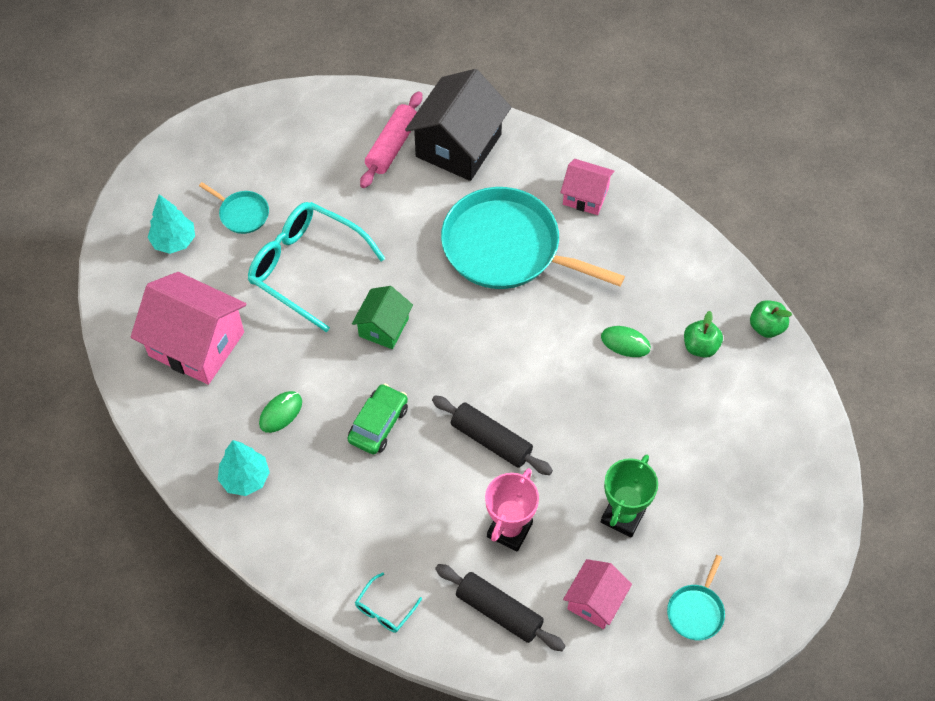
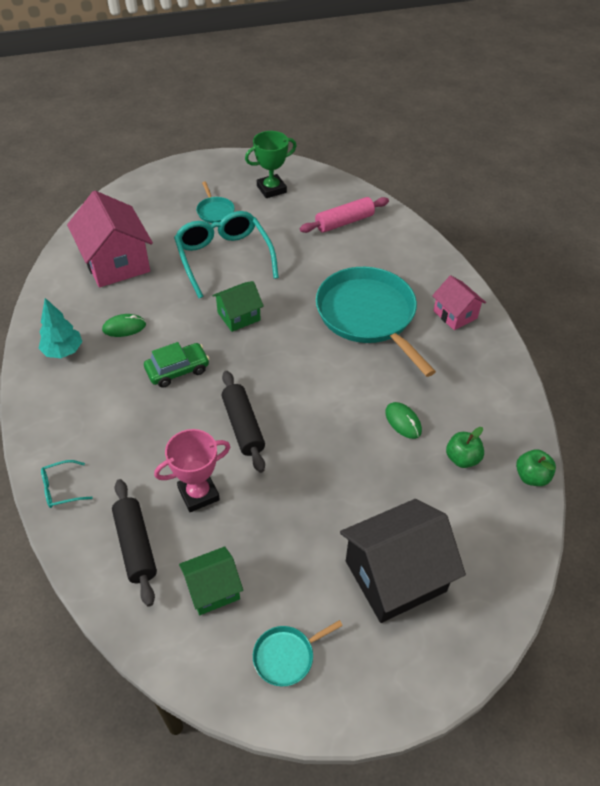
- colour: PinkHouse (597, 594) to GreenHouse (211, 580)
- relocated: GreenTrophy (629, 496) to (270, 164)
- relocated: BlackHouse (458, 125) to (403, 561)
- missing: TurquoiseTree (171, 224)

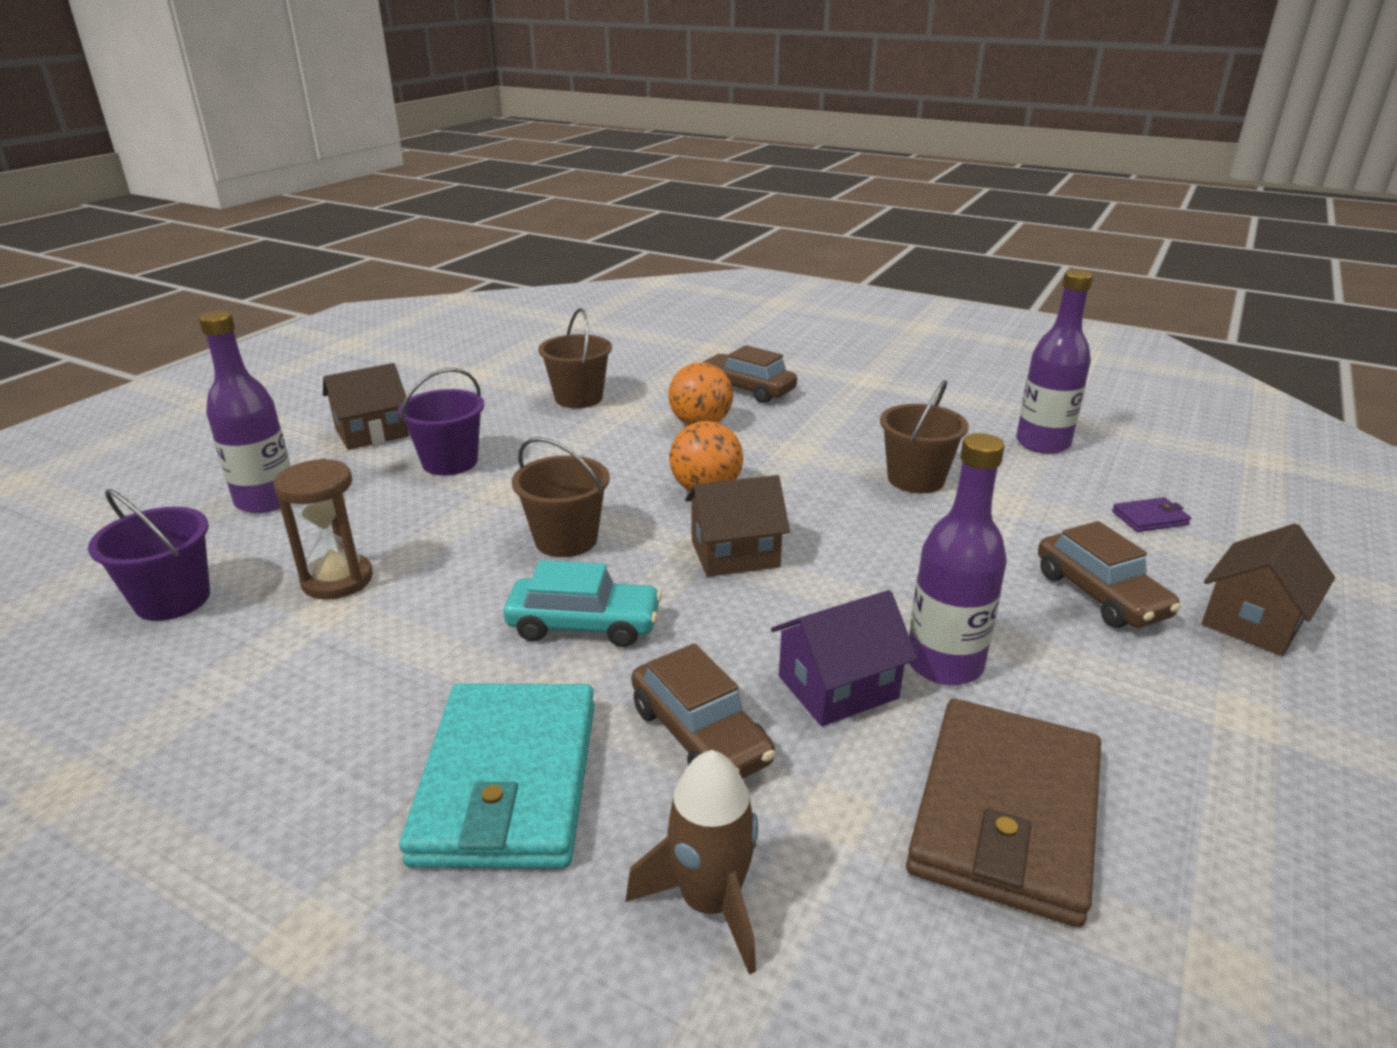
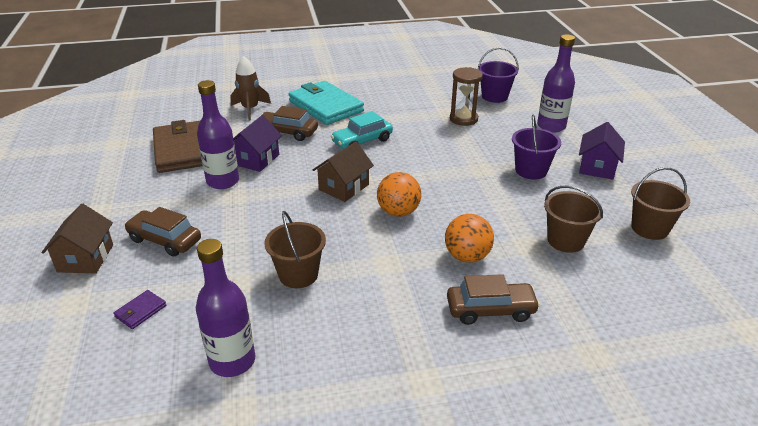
- colour: BrownHouse (366, 406) to PurpleHouse (602, 151)
- relocated: BrownBucket (561, 497) to (660, 203)

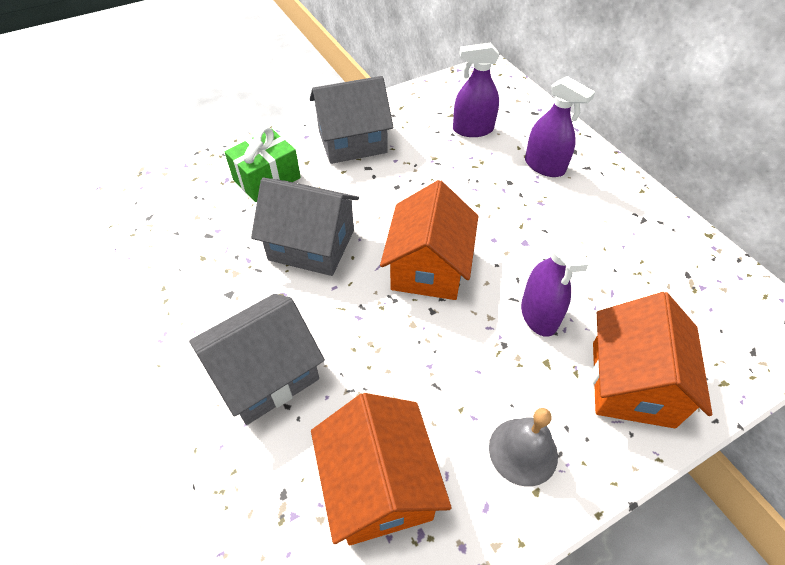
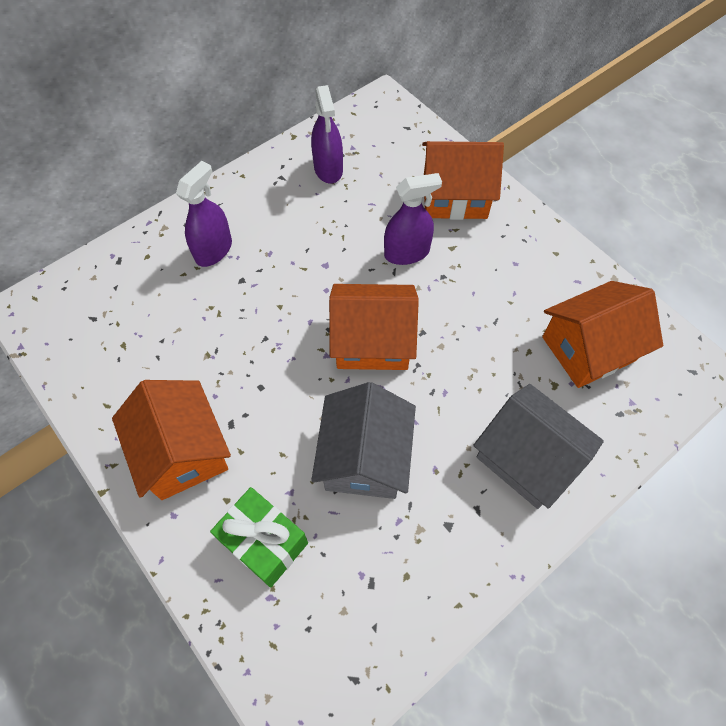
- colour: GreyHouse (351, 120) to OrangeHouse (171, 440)
- relocated: PurpleSprayBottle (476, 90) to (327, 134)
- missing: GreyBell (523, 447)

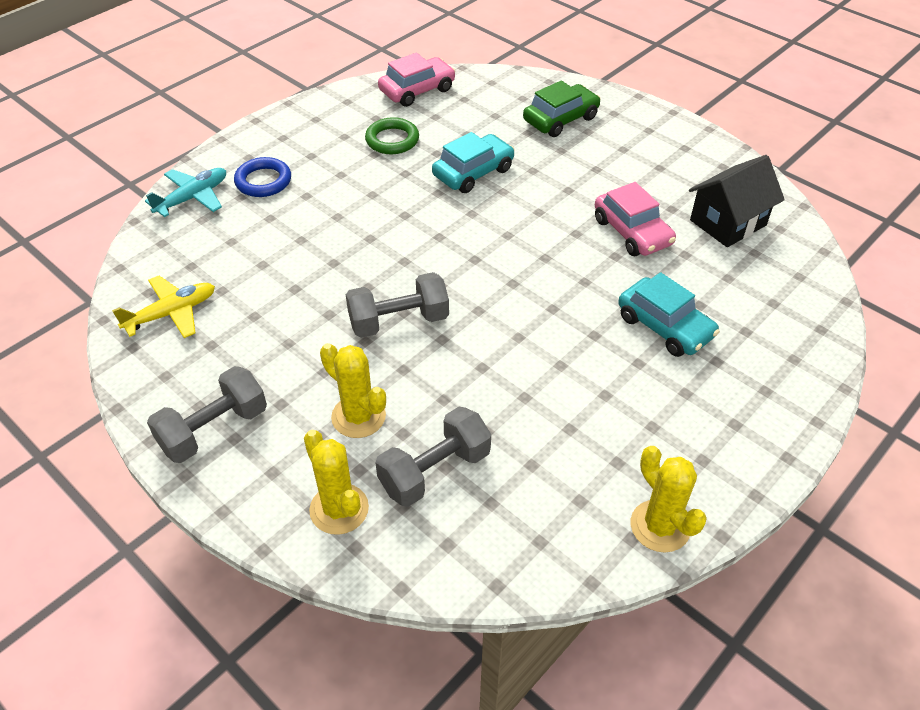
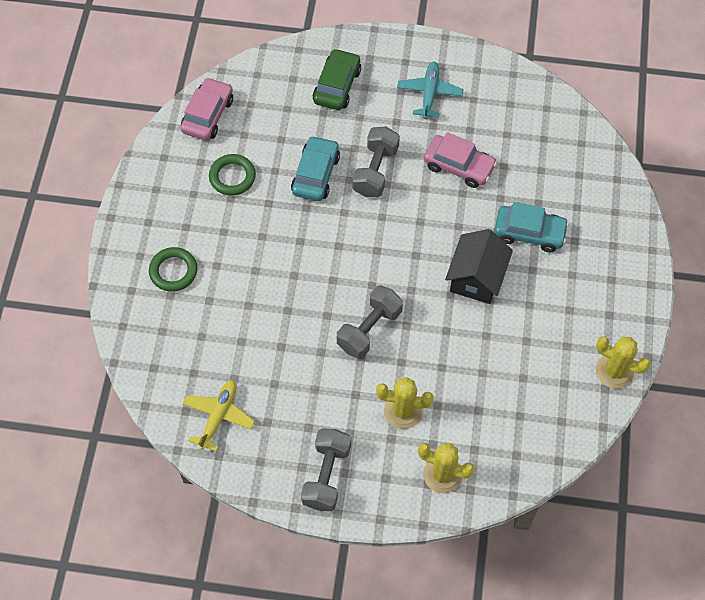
- colour: BlueRing (262, 177) to GreenRing (173, 269)
- relocated: GreyDumbbell (433, 457) to (376, 161)
- relocated: TurquoisePlane (185, 192) to (430, 90)
- relocated: BlackHouse (737, 201) to (479, 266)

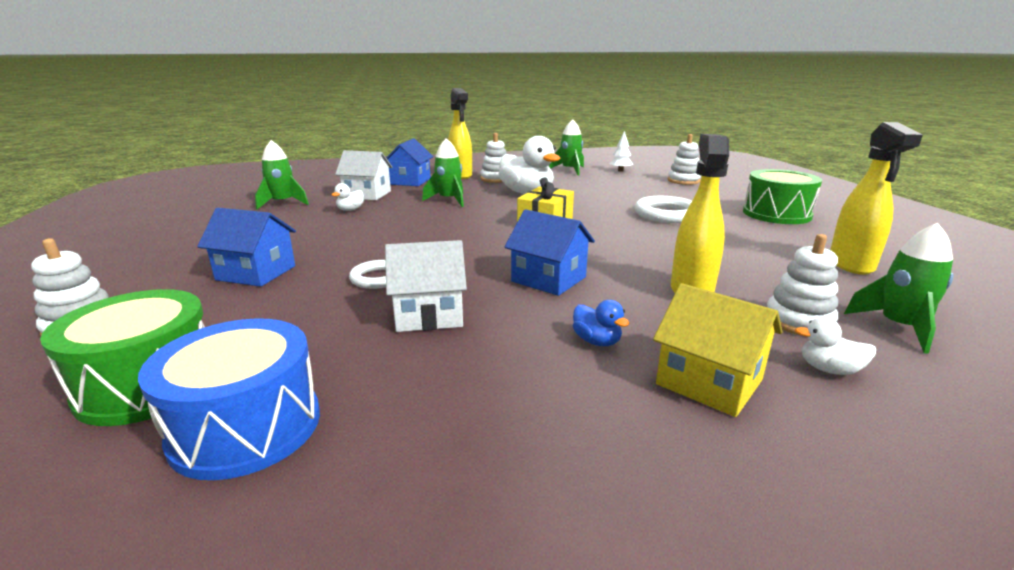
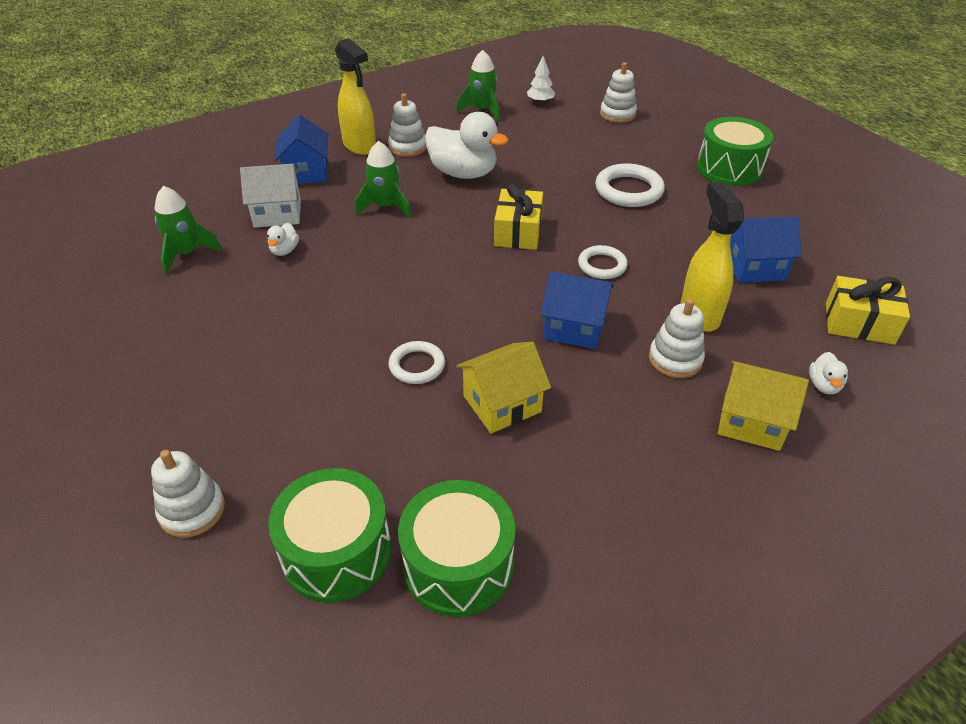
- colour: BlueDrum (229, 399) to GreenDrum (456, 548)
- colour: WhiteHouse (426, 286) to YellowHouse (503, 388)
- appeared: WhiteRing (603, 262)
- relocated: WhiteStackingToy (802, 284) to (677, 338)
- relocated: BlueHouse (246, 247) to (766, 249)
- spun: WhiteDuck (835, 346) = (828, 373) 75 degrees counterclockwise
- exchanged: GreenRocket (898, 288) to YellowGift (868, 310)
- missing: BlueDuck (601, 323)
- missing: YellowSprayBottle (876, 198)

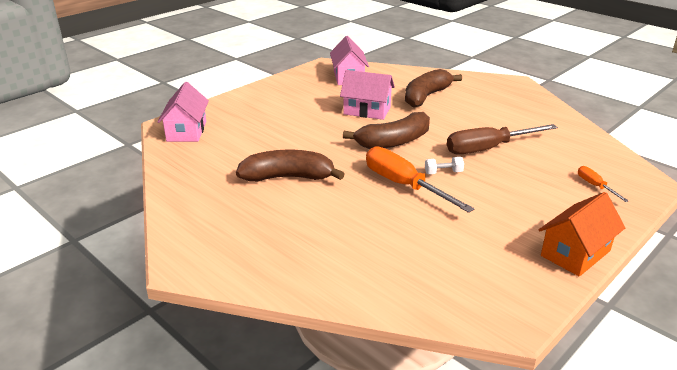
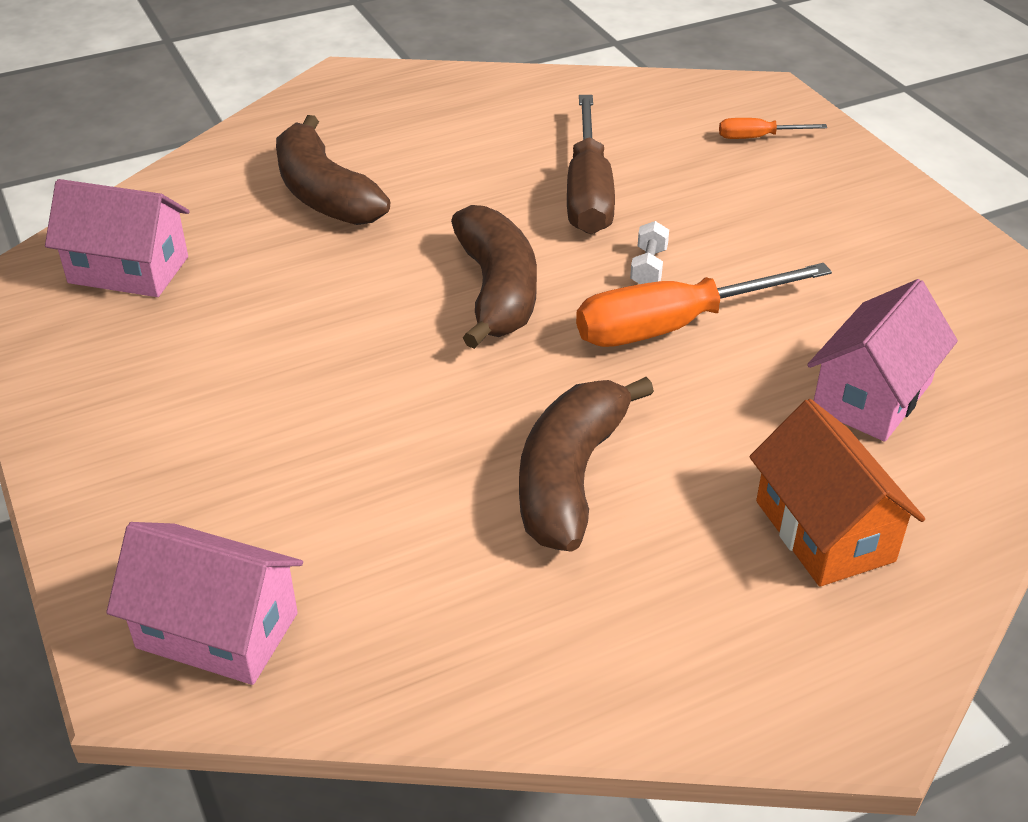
- relocated: OrangeHouse (582, 234) to (837, 493)
- relocated: PinkHouse (367, 95) to (882, 360)

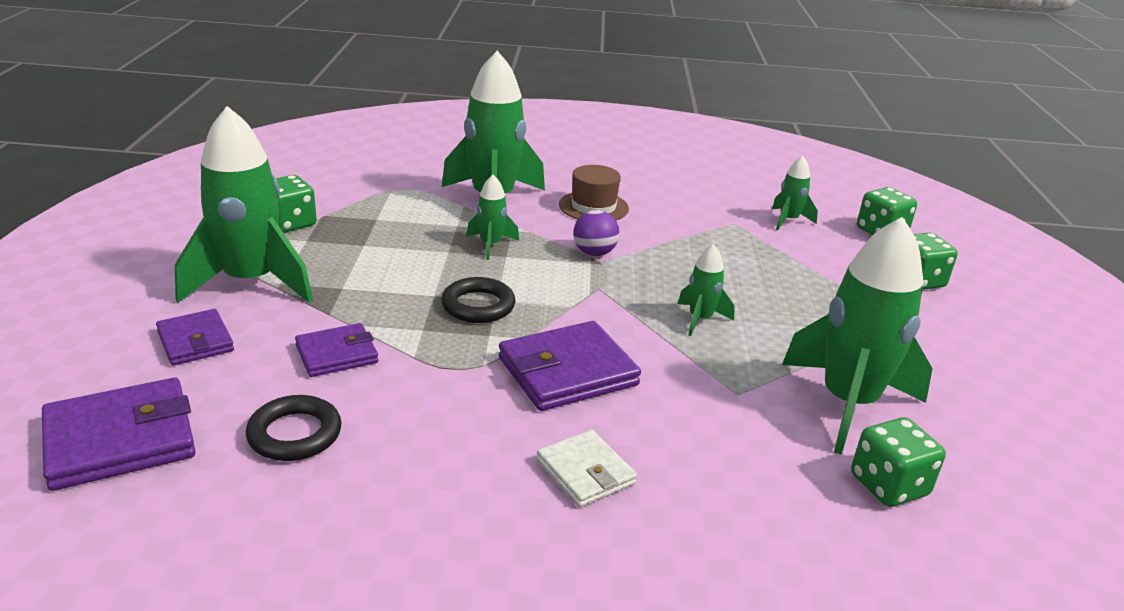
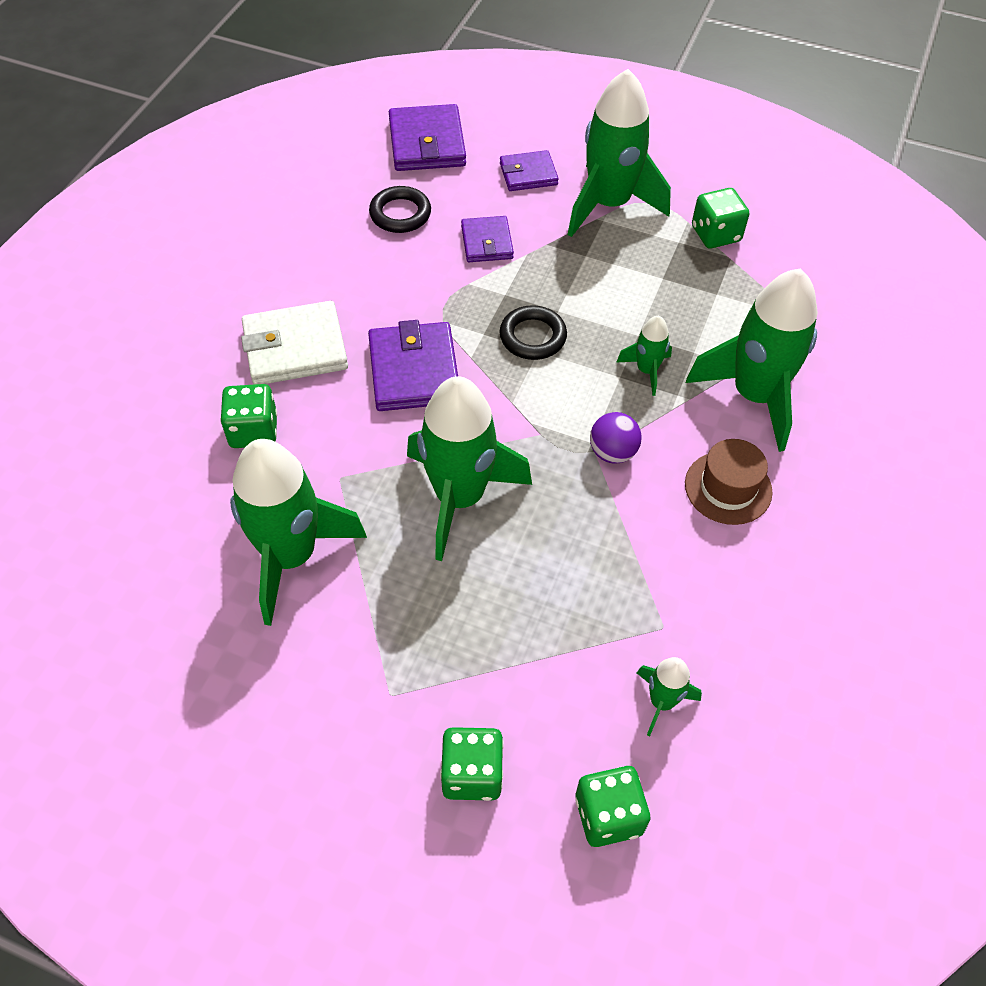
- relocated: GreenDice (898, 462) to (248, 416)
- size: WhiteWallet (586, 468) = (294, 343) x1.63
- size: GreenRocket (706, 290) = (469, 468) x2.15

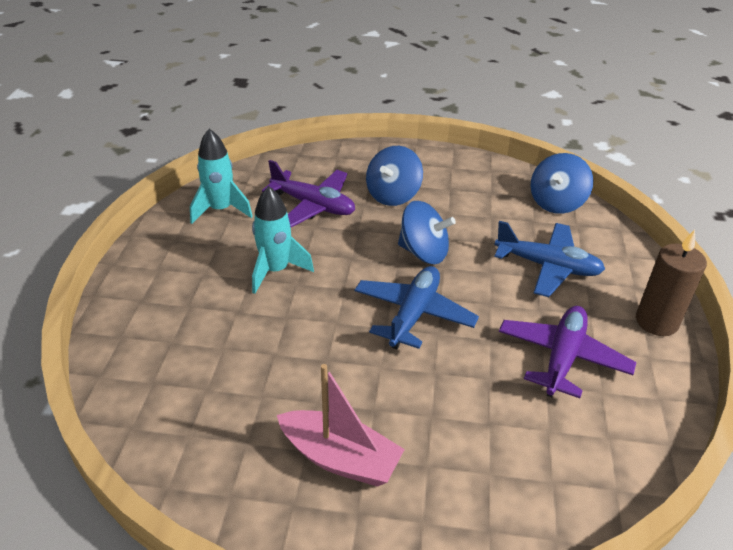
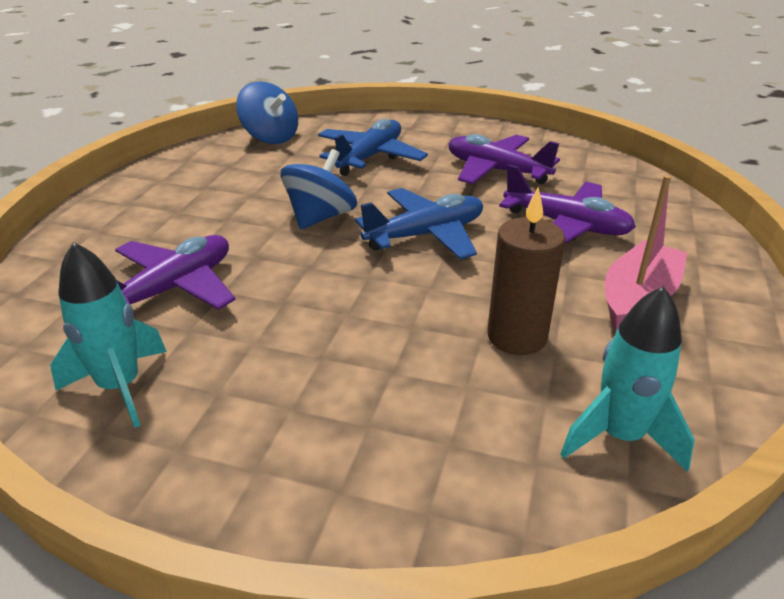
- spun: BluePlane (417, 307) = (419, 224) 120 degrees clockwise
- relocated: BrownCandle (671, 283) to (526, 271)
- appeared: PurplePlane (567, 204)
- relocated: TurquoiseRocket (283, 240) to (627, 379)
- missing: BlueSpinningTop (394, 176)

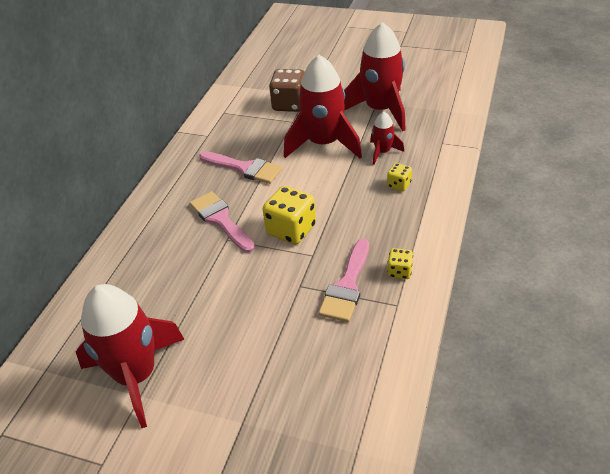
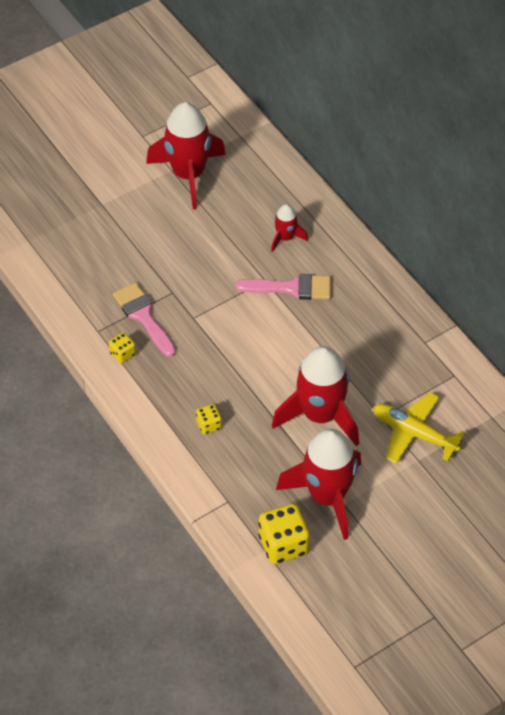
- relocated: YellowDice (289, 215) to (284, 534)
- relocated: RedRocket (387, 138) to (289, 228)
- exchanged: BrownDice (287, 90) to YellowPlane (419, 428)
- missing: PinkBrush (240, 167)

